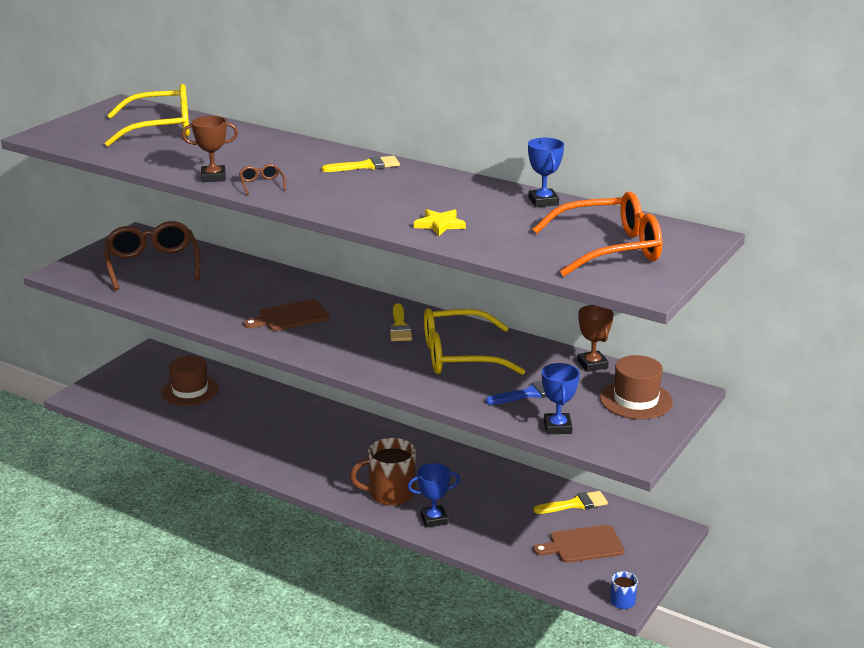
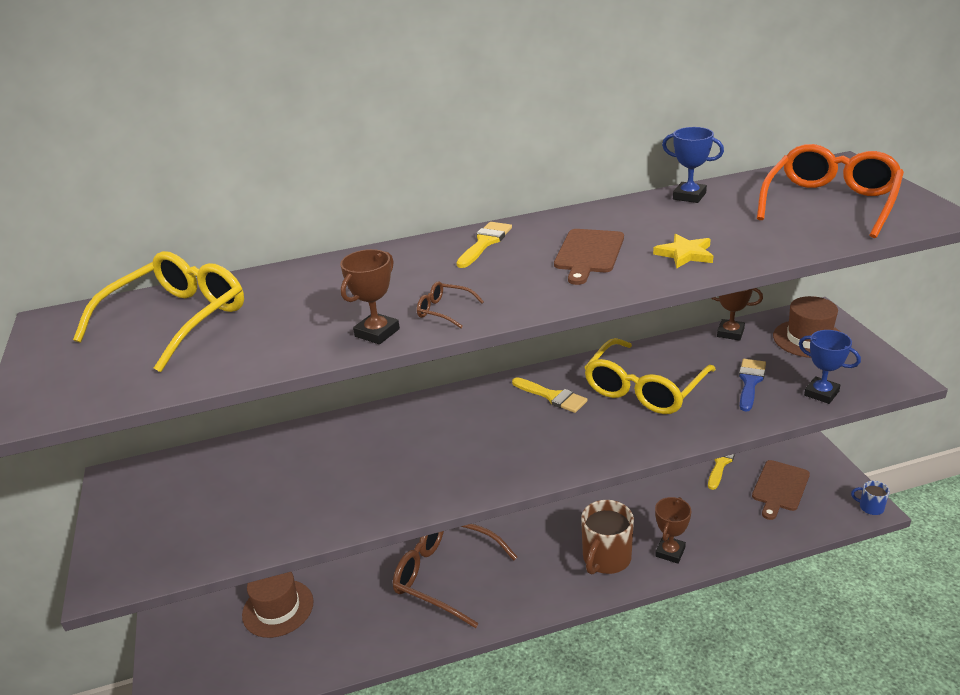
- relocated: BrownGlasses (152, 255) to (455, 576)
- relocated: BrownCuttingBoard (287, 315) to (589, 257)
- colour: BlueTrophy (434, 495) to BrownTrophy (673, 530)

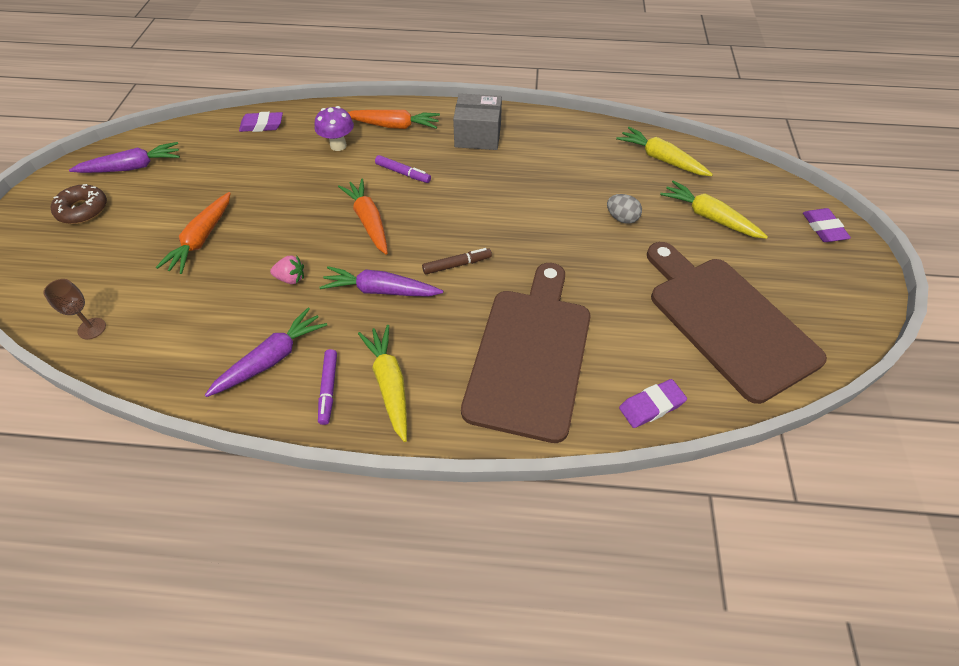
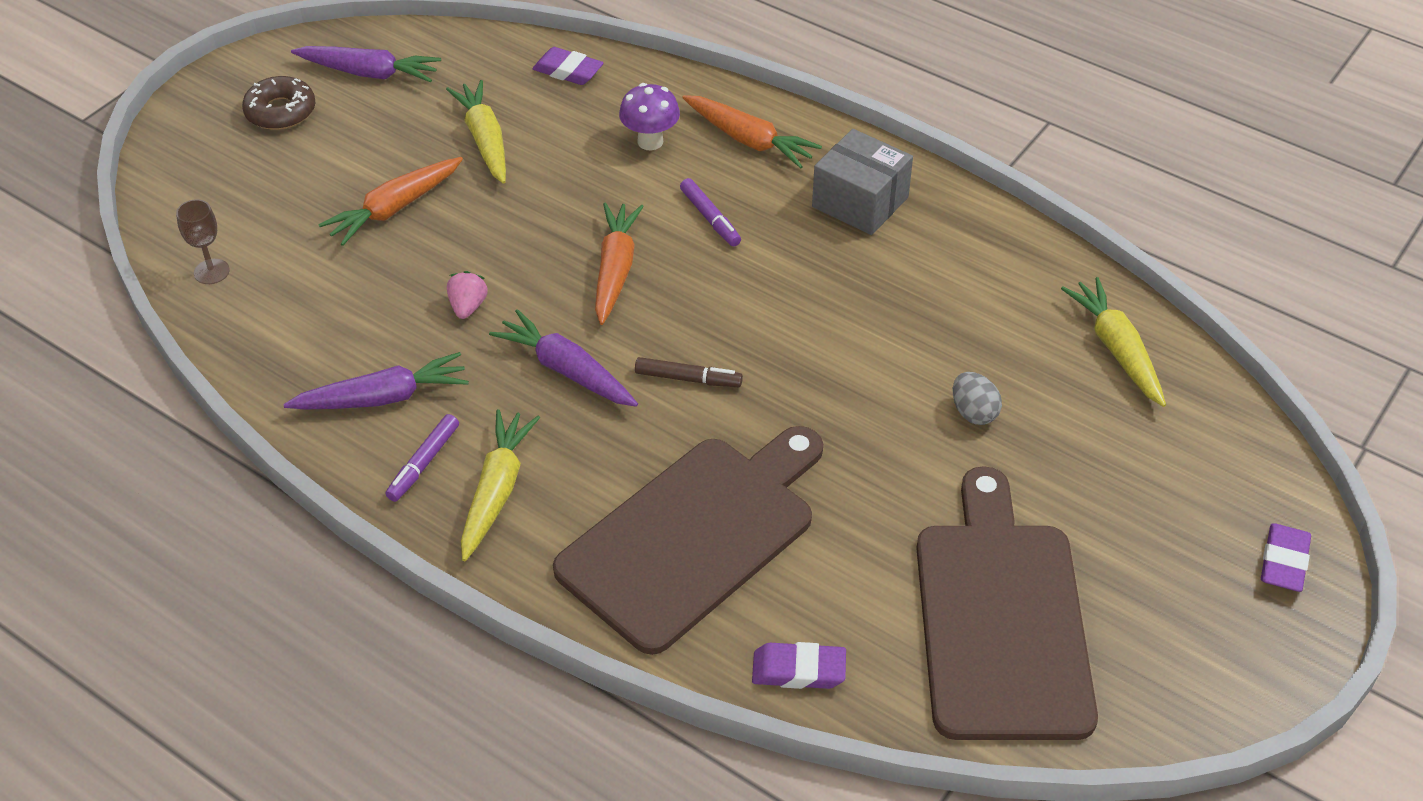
- relocated: YellowCarrot (714, 209) to (476, 132)
- spun: PinkStrawberry (287, 270) = (467, 295) 120 degrees counterclockwise

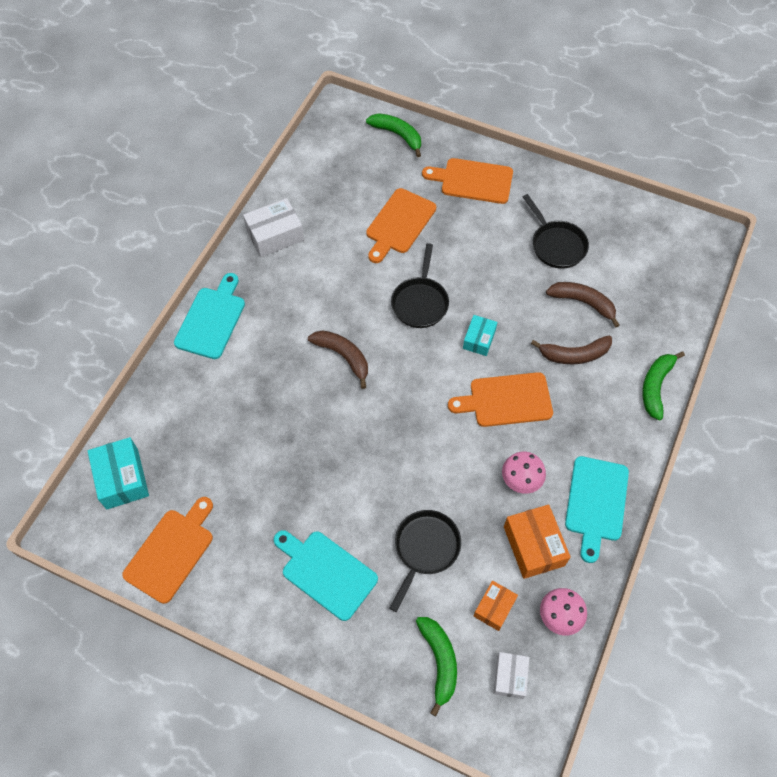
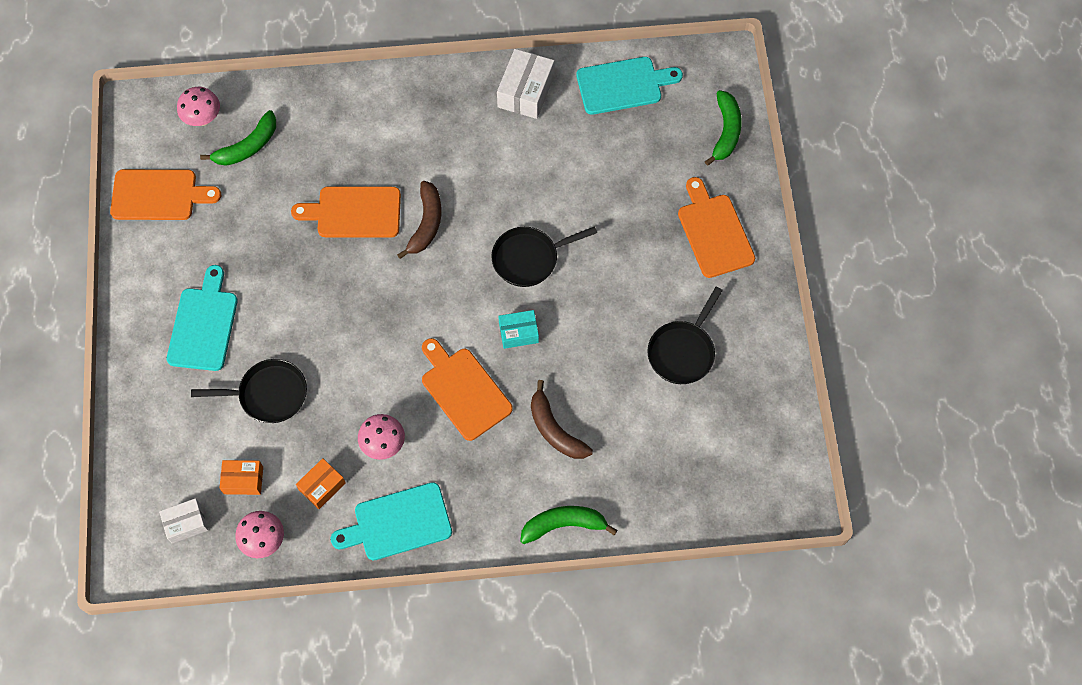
- exchanged: TurquoiseBox (118, 473) to PinkMushroom (198, 106)
- relocated: GreenBanana (436, 666) to (238, 138)
- relocated: OrangeCuttingBoard (401, 225) to (346, 212)
- size: OrangeBox (537, 542) = (321, 483) x0.63
- spun: WhiteBox (273, 227) = (525, 84) 75 degrees clockwise
- relocated: TurquoiseCuttingBoard (209, 316) to (629, 86)
- missing: BrownBanana (582, 304)

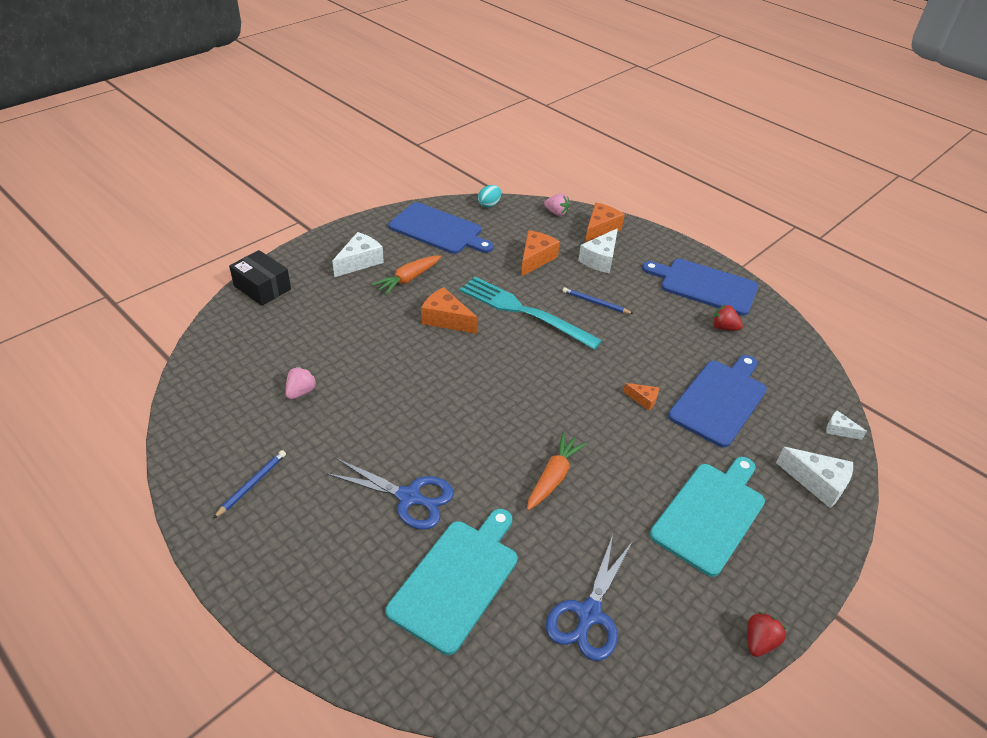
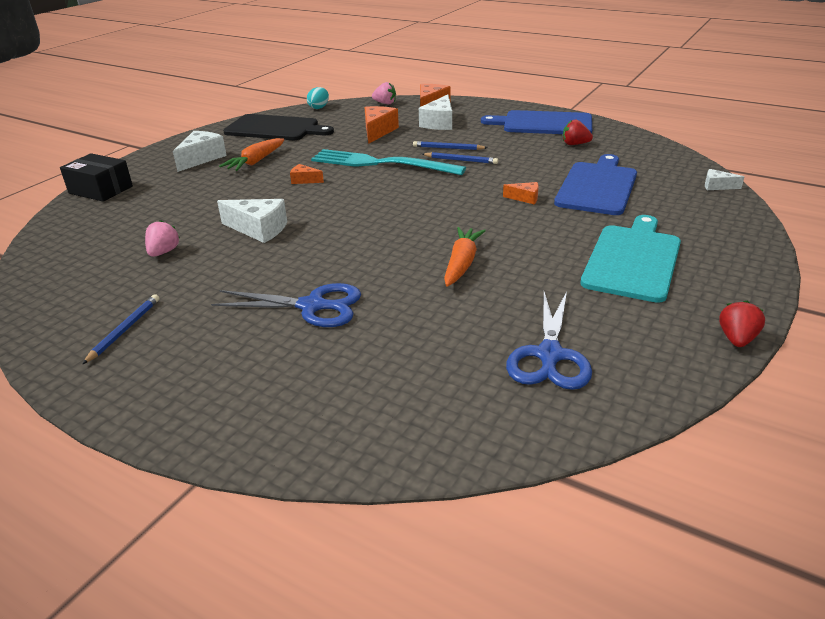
- relocated: WhiteCheese (814, 477) to (252, 221)
- colour: BlueCuttingBoard (440, 228) to BlackCuttingBoard (278, 127)
- size: OrangeCheese (449, 310) = (307, 174) x0.55
- appeared: BluePencil (460, 158)
- missing: TurquoiseCuttingBoard (451, 582)

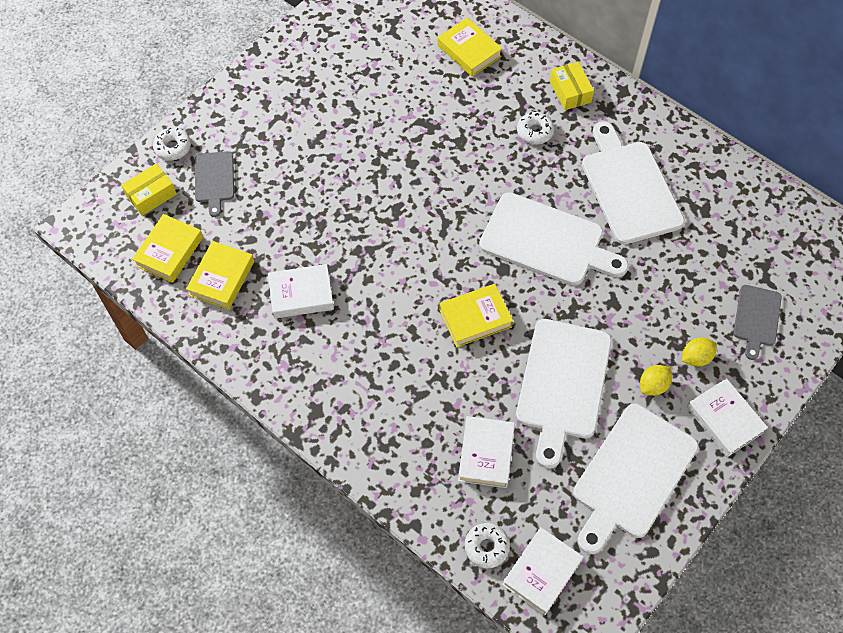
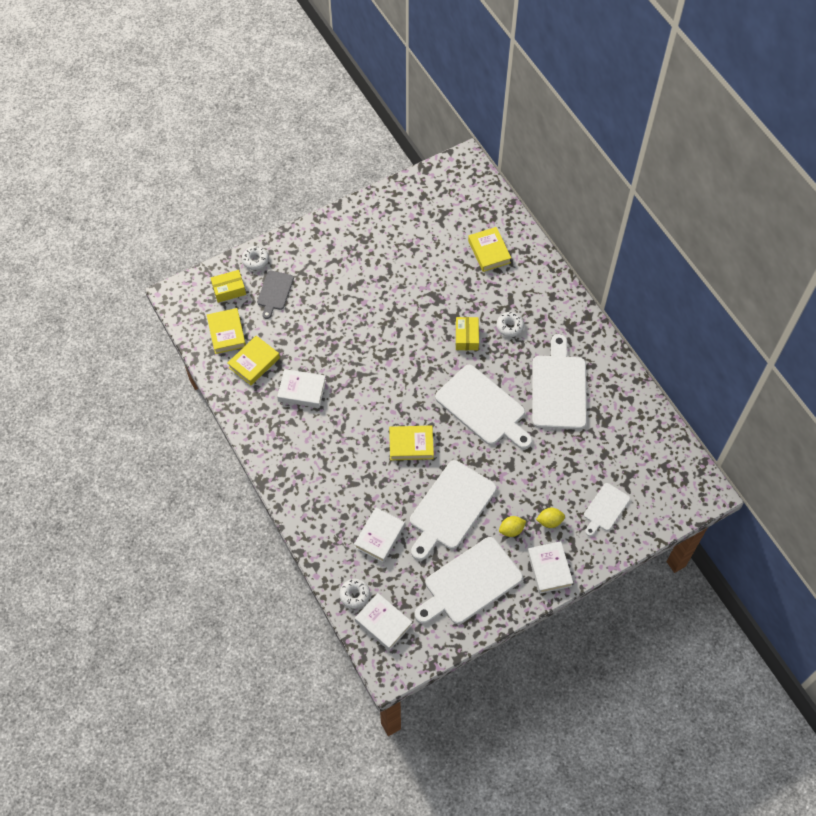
- spun: YellowBook (167, 248) = (226, 331) 60 degrees counterclockwise
- spun: WhiteBook (542, 571) = (383, 622) 75 degrees clockwise
- relocated: YellowBox (572, 86) to (467, 333)
- colour: GreyCuttingBoard (757, 322) to WhiteCuttingBoard (607, 509)

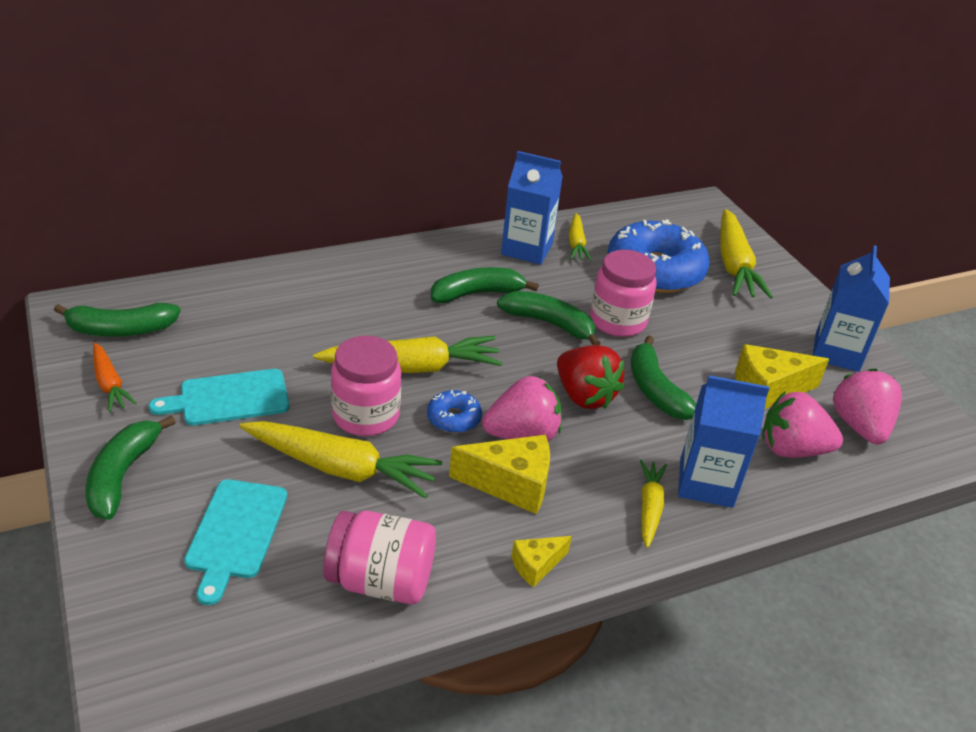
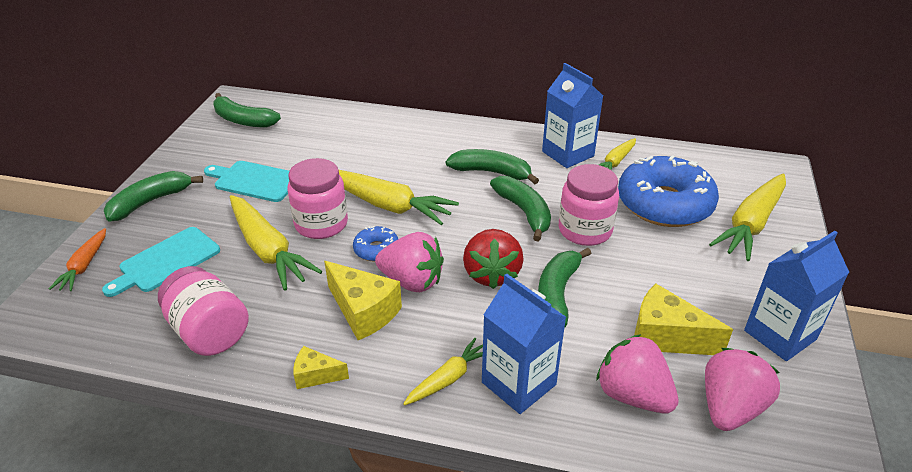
- relocated: OrangeCarrot (115, 377) to (77, 259)

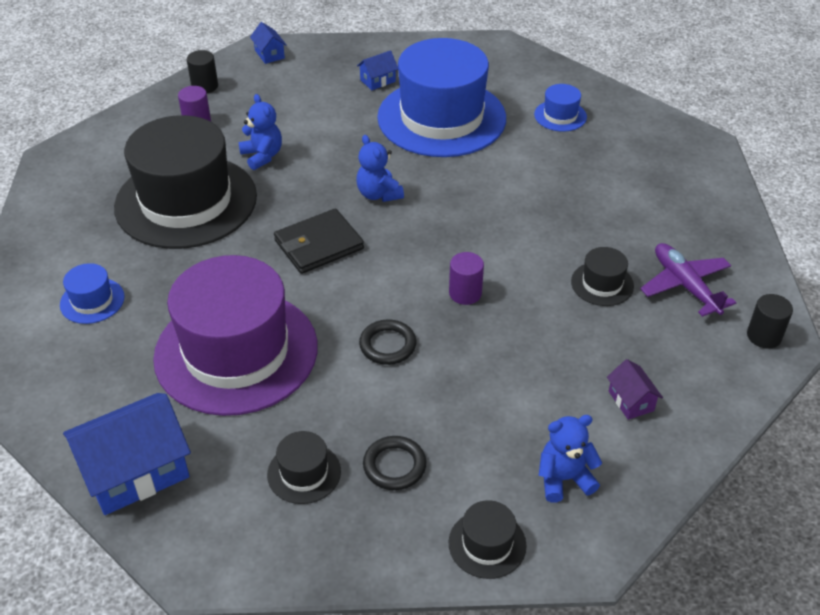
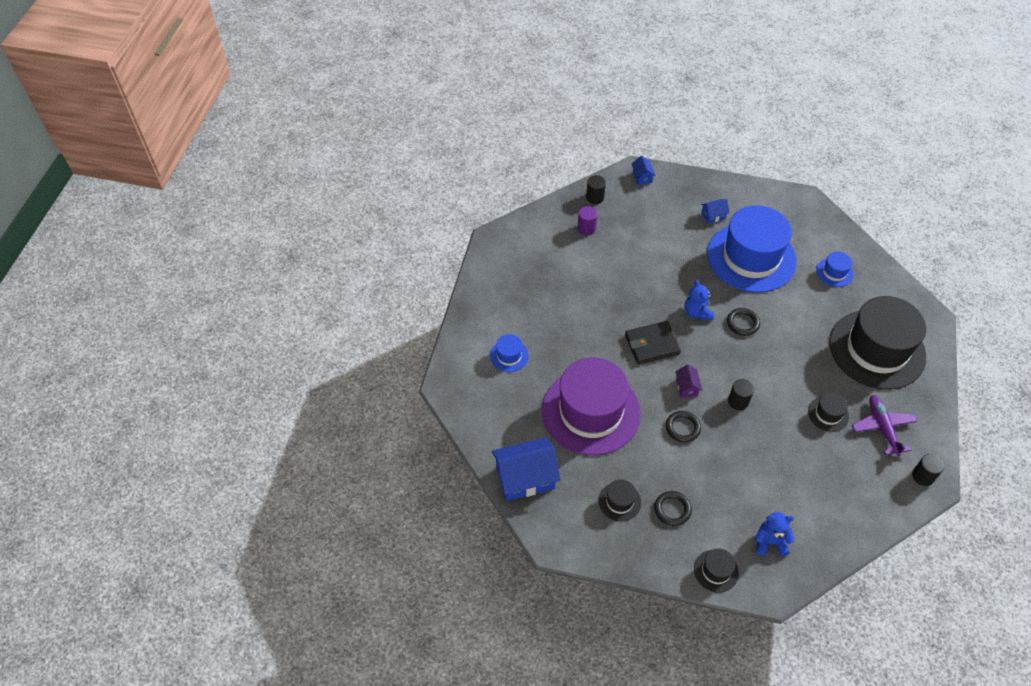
- relocated: PurpleHouse (635, 389) to (688, 381)
- appeared: BlackRing (743, 322)
- colour: PurpleCylinder (466, 278) to BlackCylinder (741, 394)
- relocated: BlackHat (185, 182) to (877, 343)
- missing: BlueTeddyBear (260, 132)

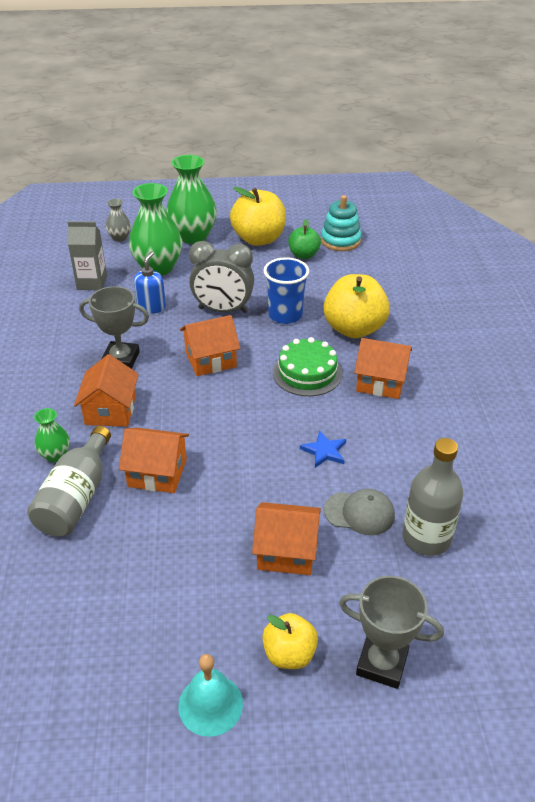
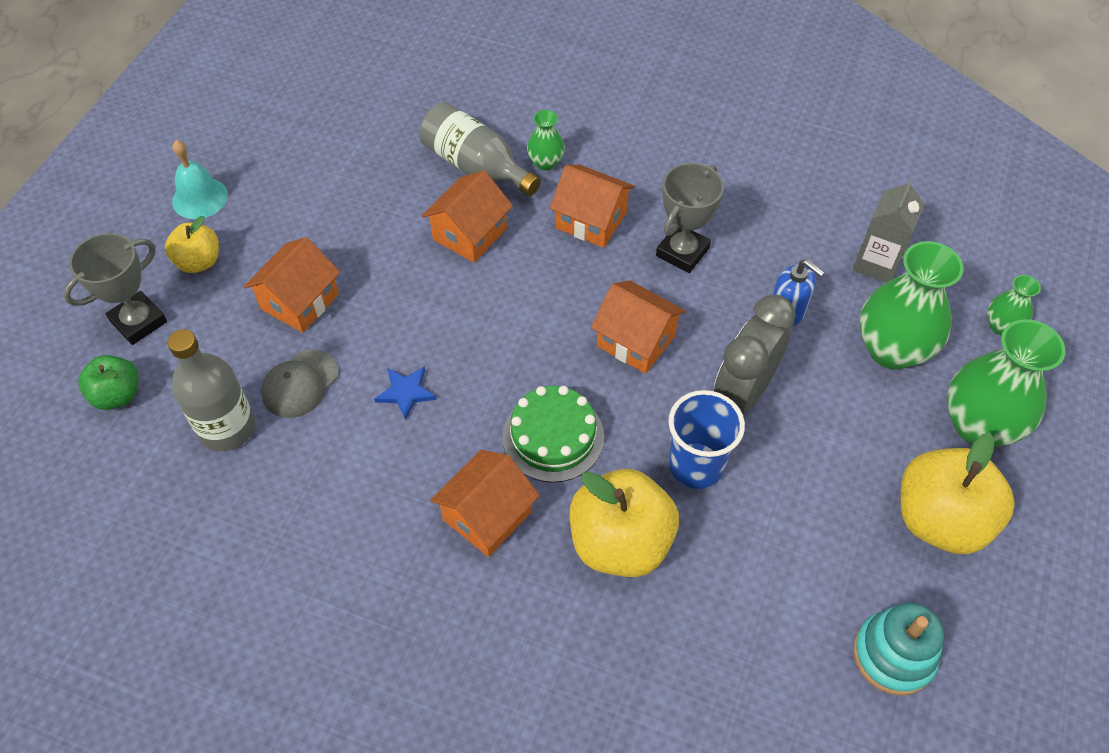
- relocated: GreenApple (304, 239) to (108, 382)
- spun: OrangeHouse (210, 345) = (638, 327) 60 degrees counterclockwise
- colour: GreyVase (118, 220) to GreenVase (1014, 305)

